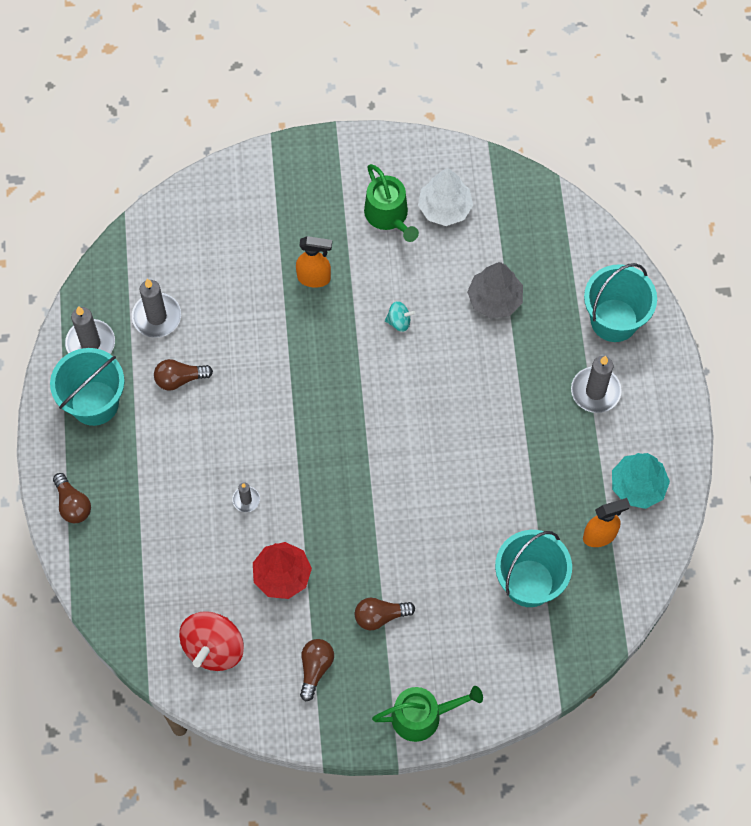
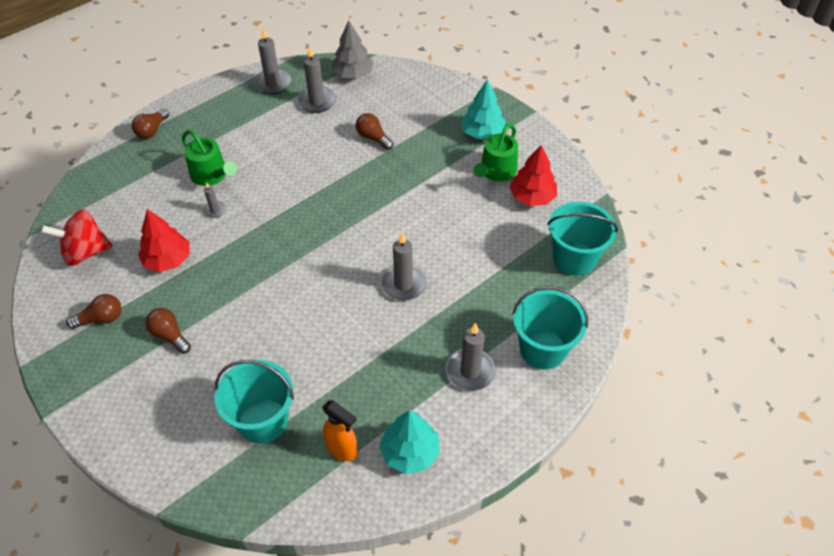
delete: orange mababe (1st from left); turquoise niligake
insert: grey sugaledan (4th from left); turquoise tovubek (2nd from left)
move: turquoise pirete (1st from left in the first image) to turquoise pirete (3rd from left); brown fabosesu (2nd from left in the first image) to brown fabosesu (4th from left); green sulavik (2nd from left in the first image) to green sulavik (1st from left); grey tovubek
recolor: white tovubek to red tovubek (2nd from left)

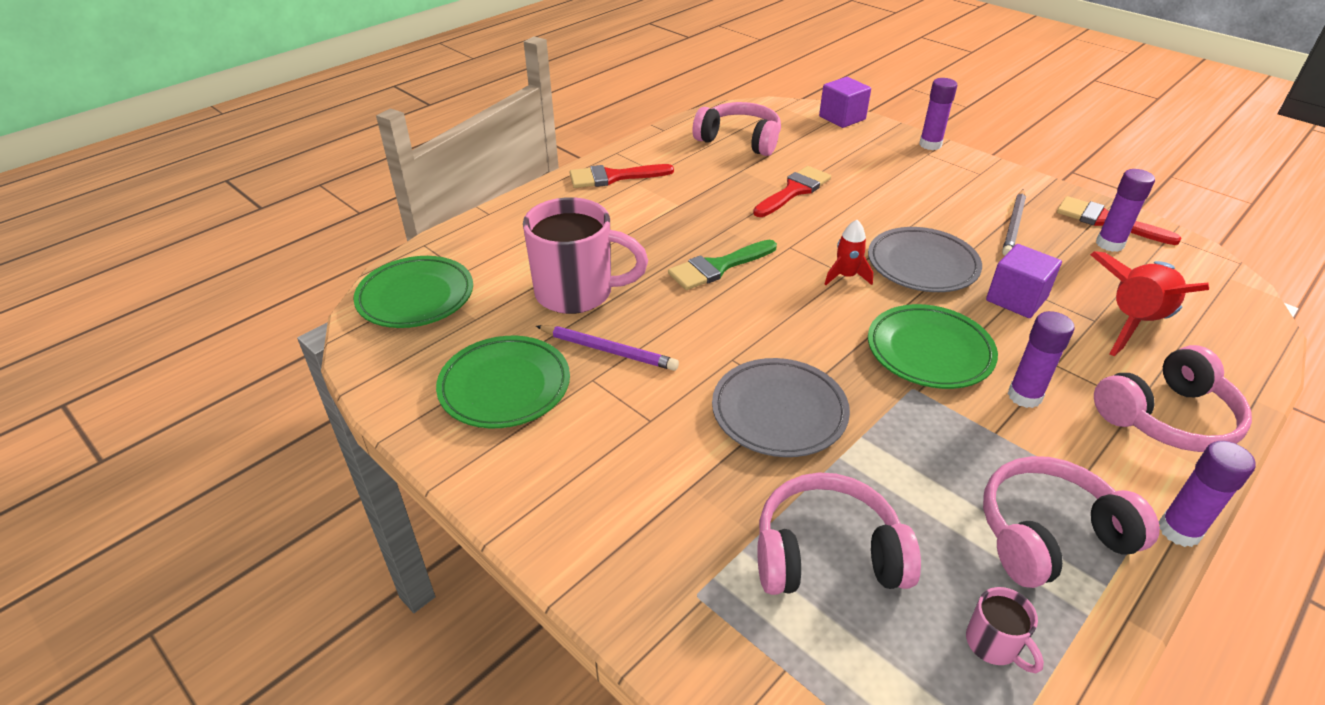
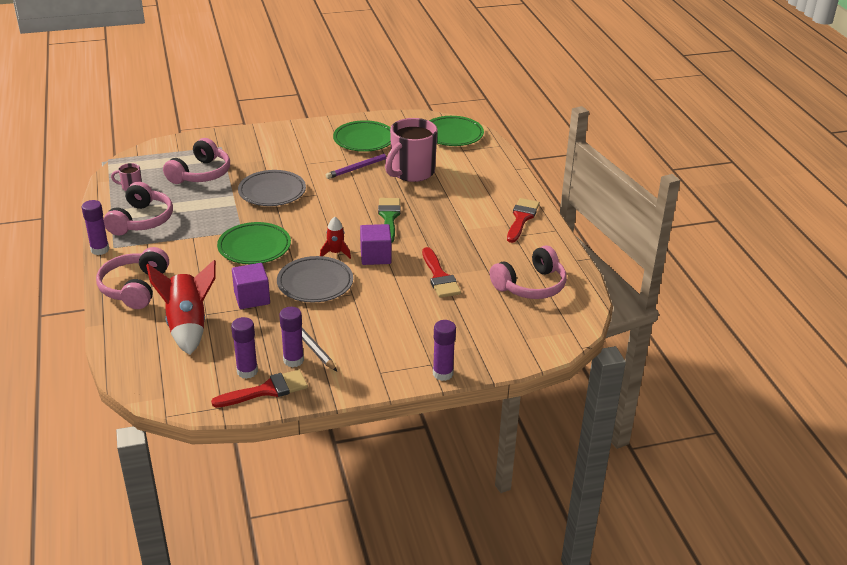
move: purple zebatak (1st from left in the first image) to purple zebatak (2nd from left); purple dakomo (2nd from left in the first image) to purple dakomo (3rd from left)

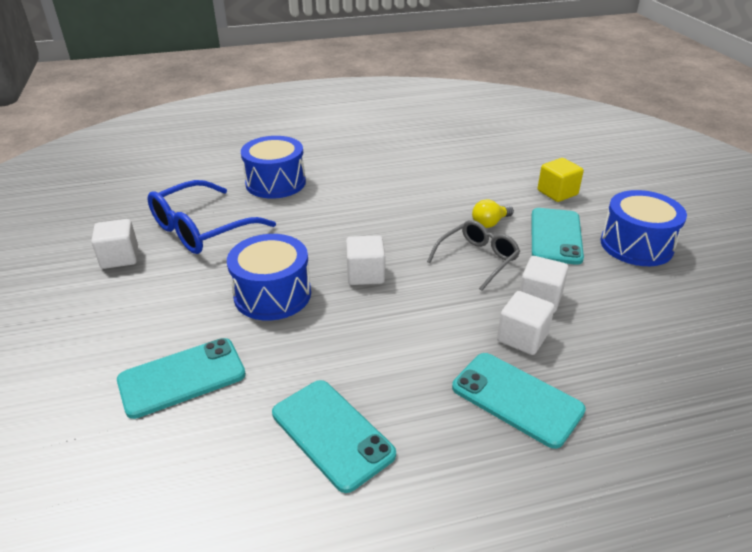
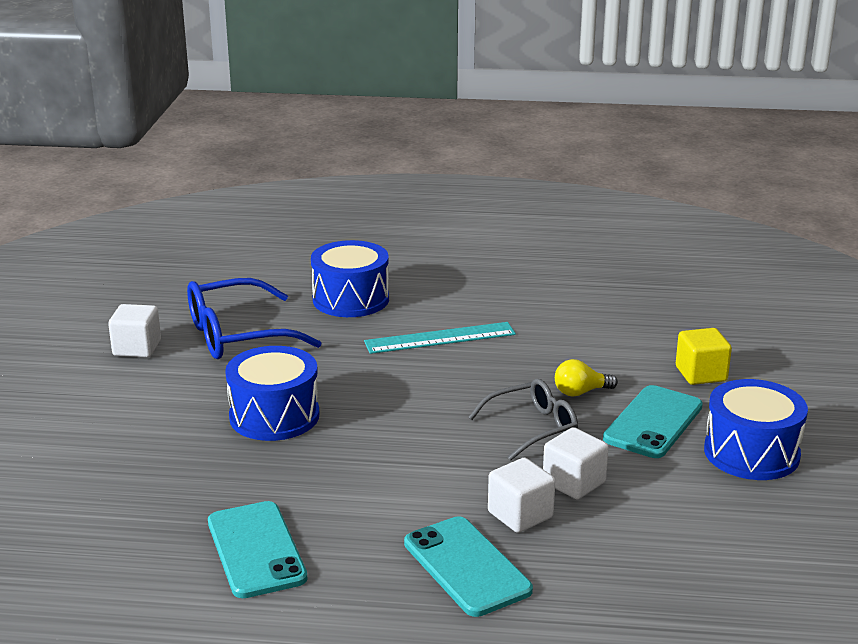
delete: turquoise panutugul (1st from left); white zebatak (2nd from left)
insert: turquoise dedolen

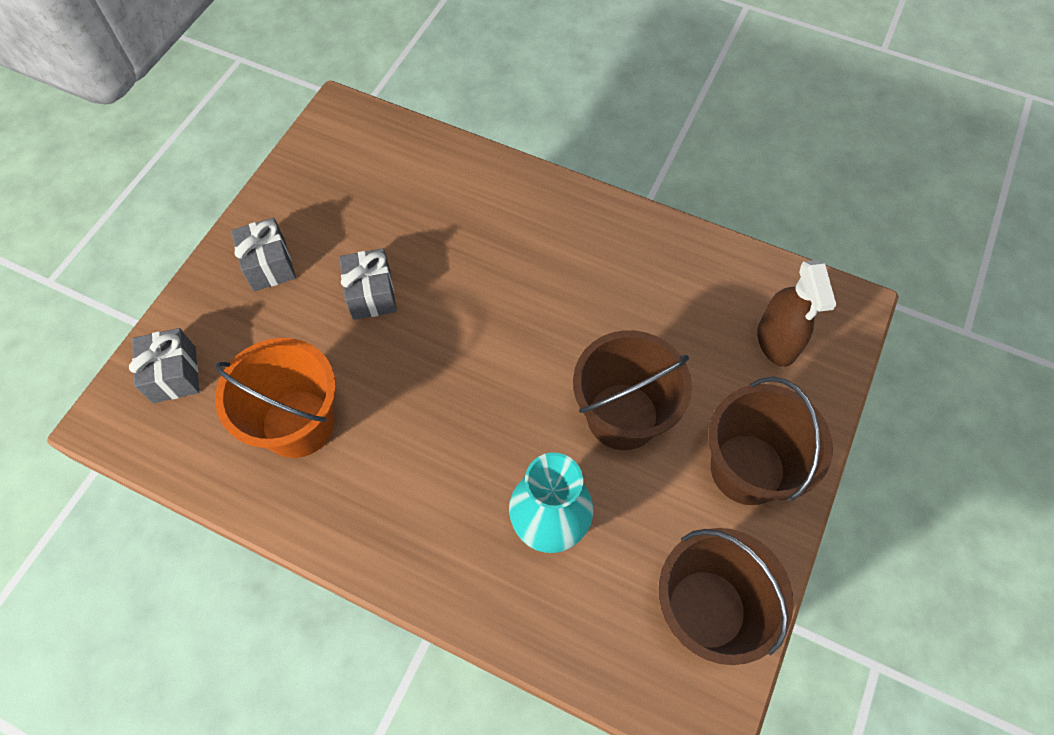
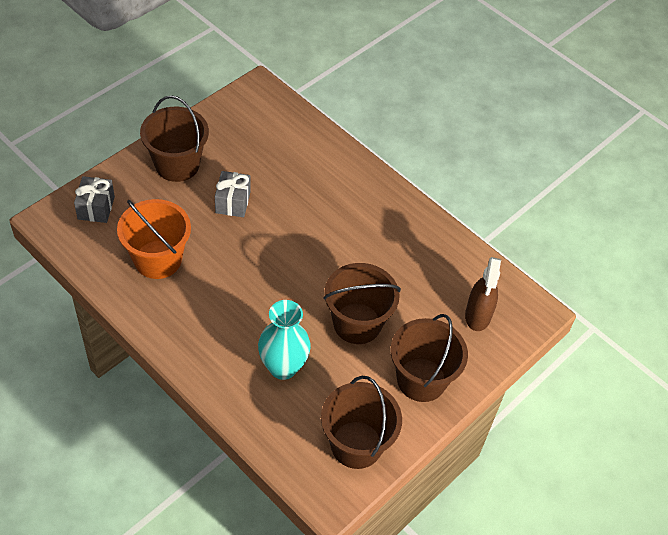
replace: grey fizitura (2nd from left) to brown pirete (1st from left)

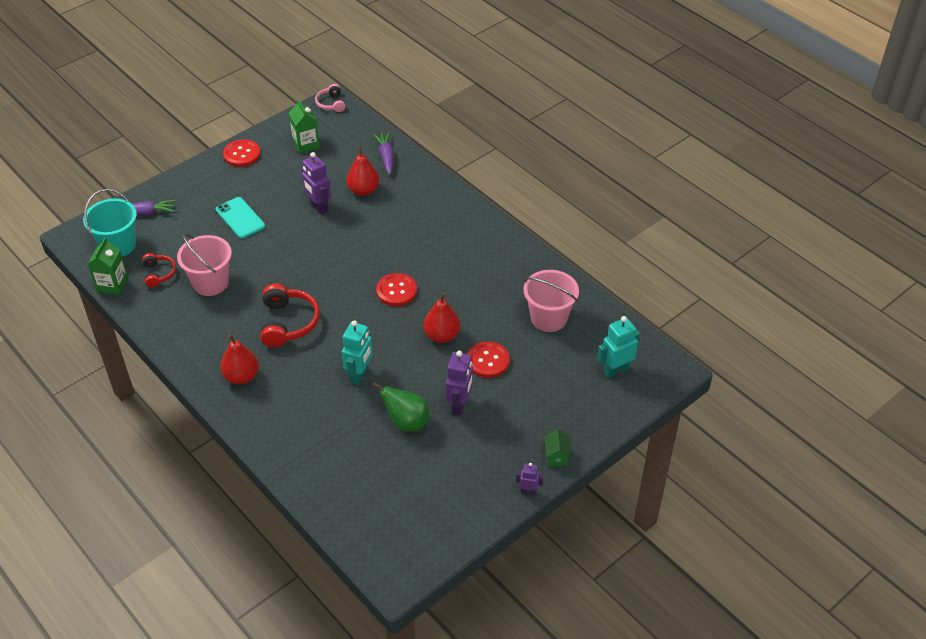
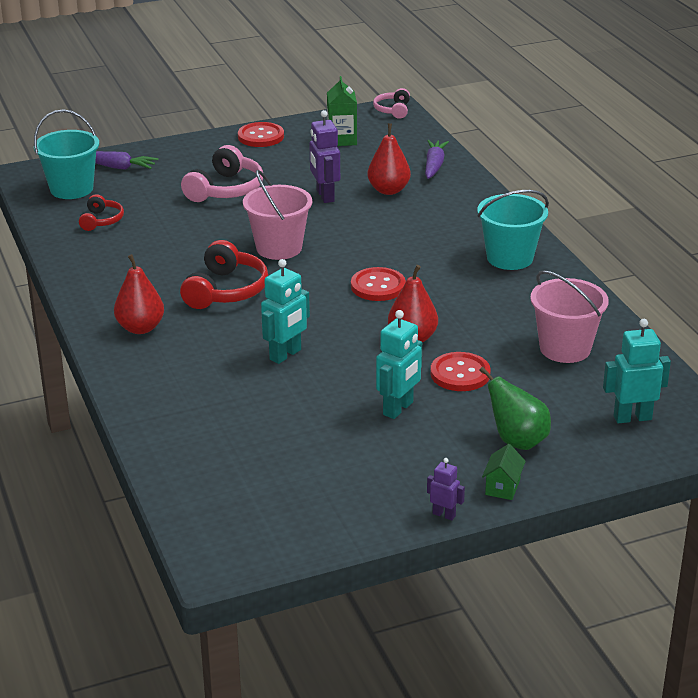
delete: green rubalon (1st from left)
insert: turquoise pirete (2nd from left)
move: pink pirete (1st from left); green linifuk
replace: turquoise panutugul to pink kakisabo (1st from left)
recolor: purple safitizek (2nd from left) to turquoise safitizek (2nd from left)

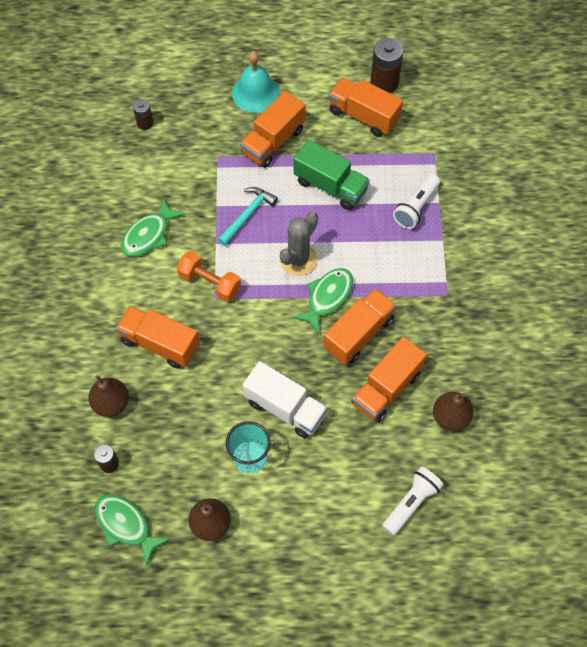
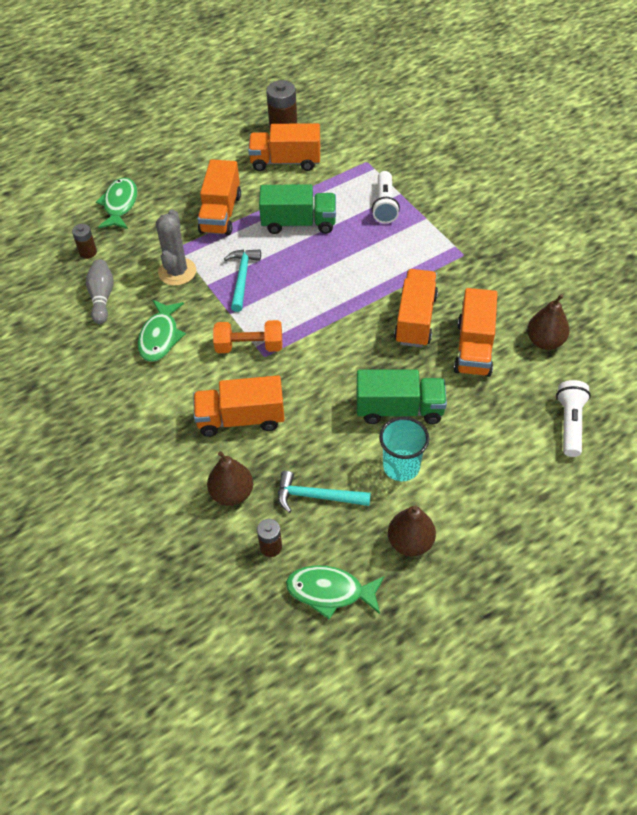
delete: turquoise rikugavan
insert: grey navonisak; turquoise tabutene (2nd from left)
move: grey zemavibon; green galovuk (3rd from left in the first image) to green galovuk (1st from left)
recolor: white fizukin to green fizukin (2nd from left)

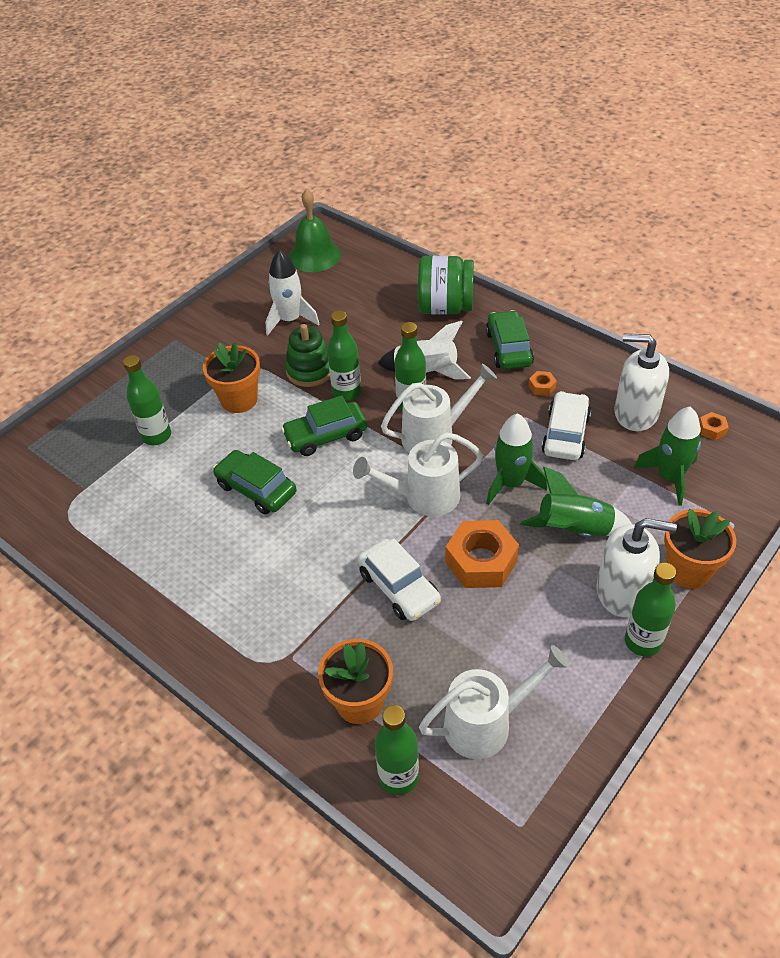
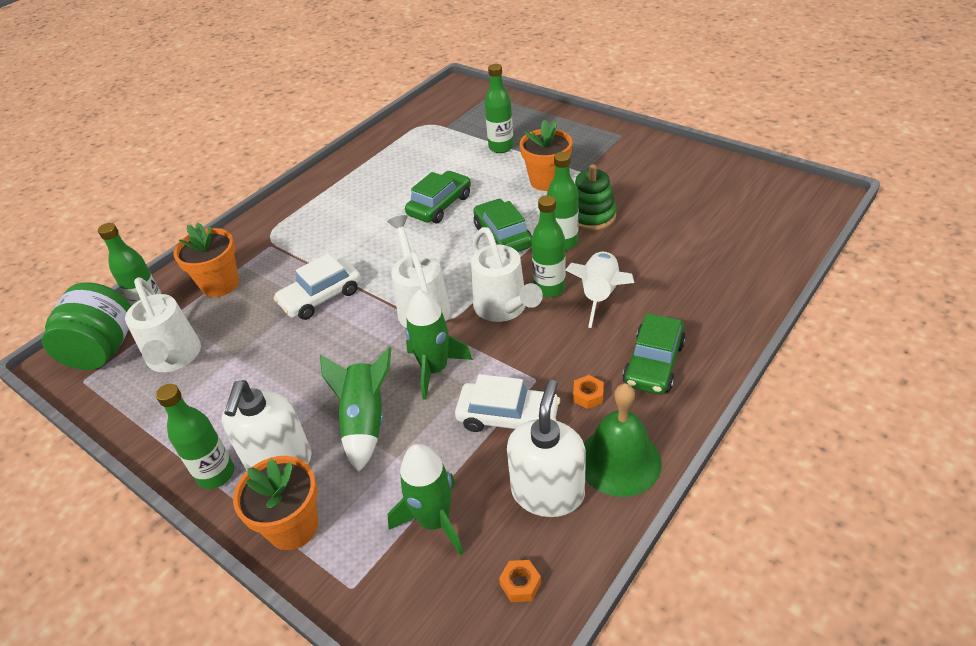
delete: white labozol (1st from left); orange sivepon (1st from left)
move: green rikugavan; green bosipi
rotate: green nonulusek (3rd from left) 120 degrees clockwise

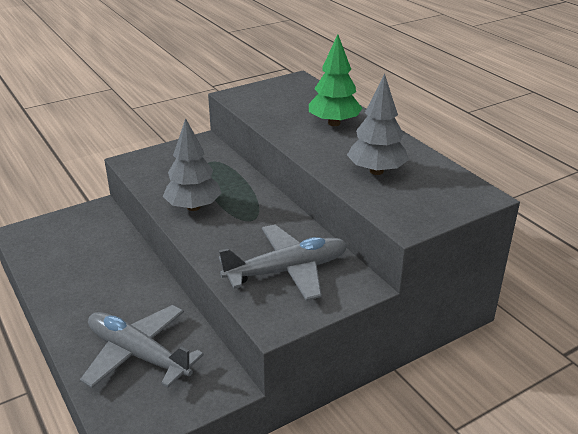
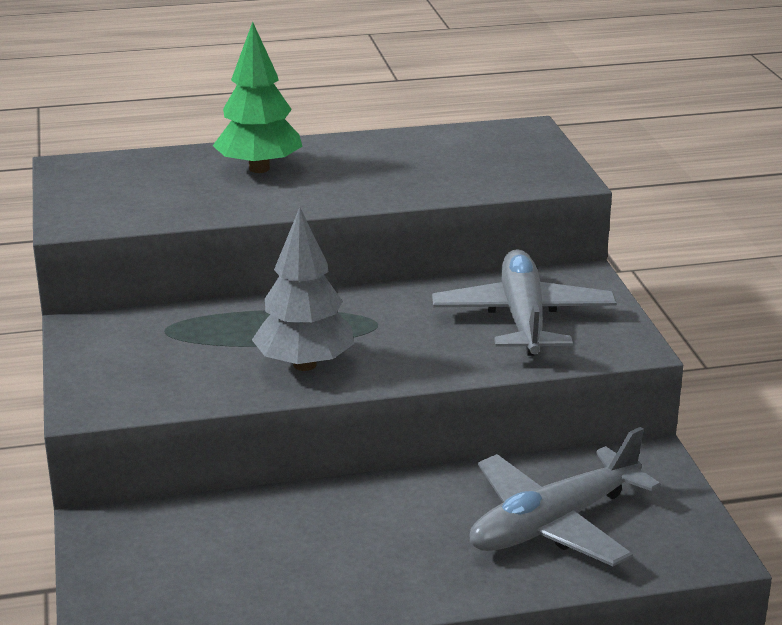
delete: grey tovubek (2nd from left)

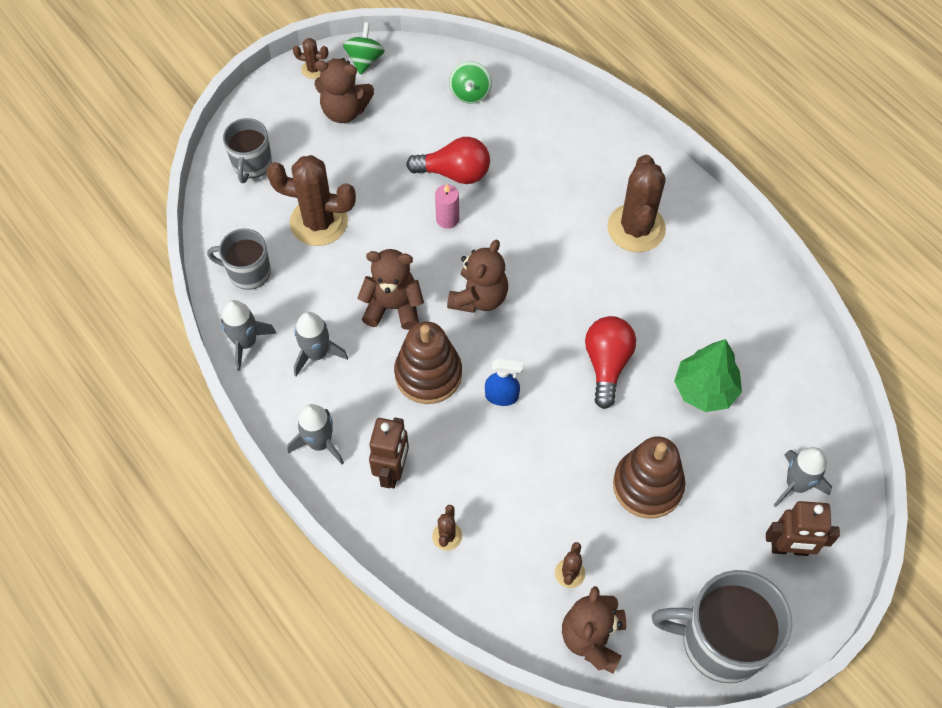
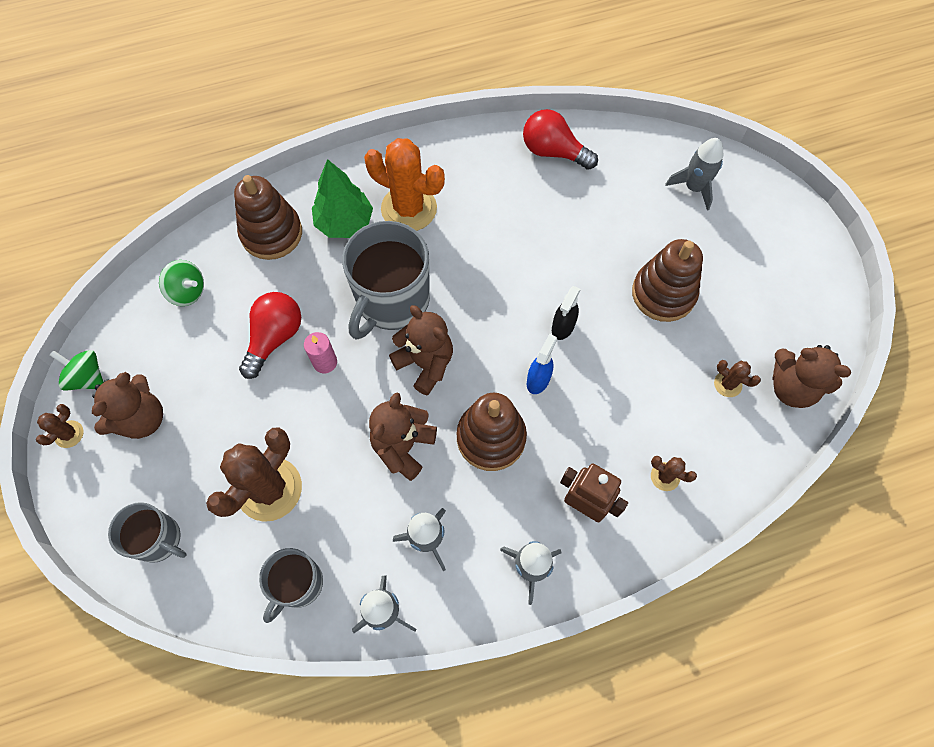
delete: brown safitizek (2nd from left)
insert: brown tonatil (1st from left); black mababe
move: red fabosesu (2nd from left); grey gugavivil (3rd from left); green tovubek
recolor: brown zemavibon (5th from left) to orange zemavibon

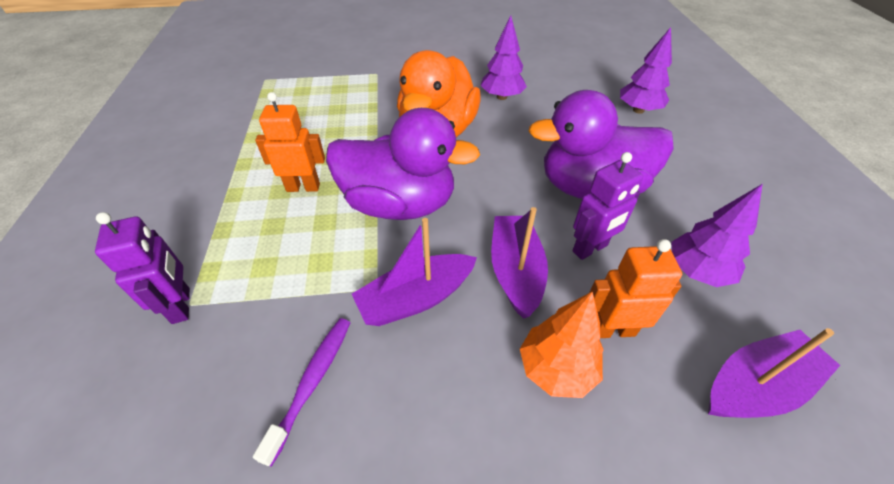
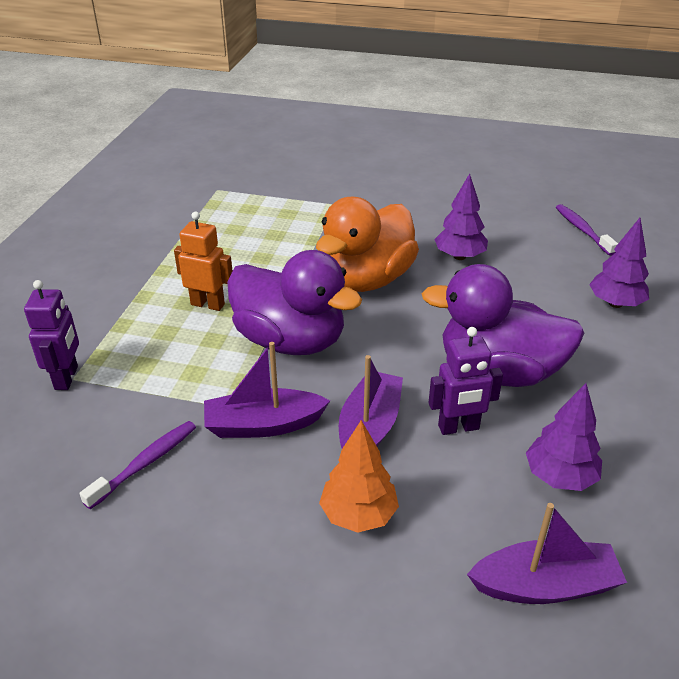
delete: orange safitizek (2nd from left)
insert: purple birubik (2nd from left)

